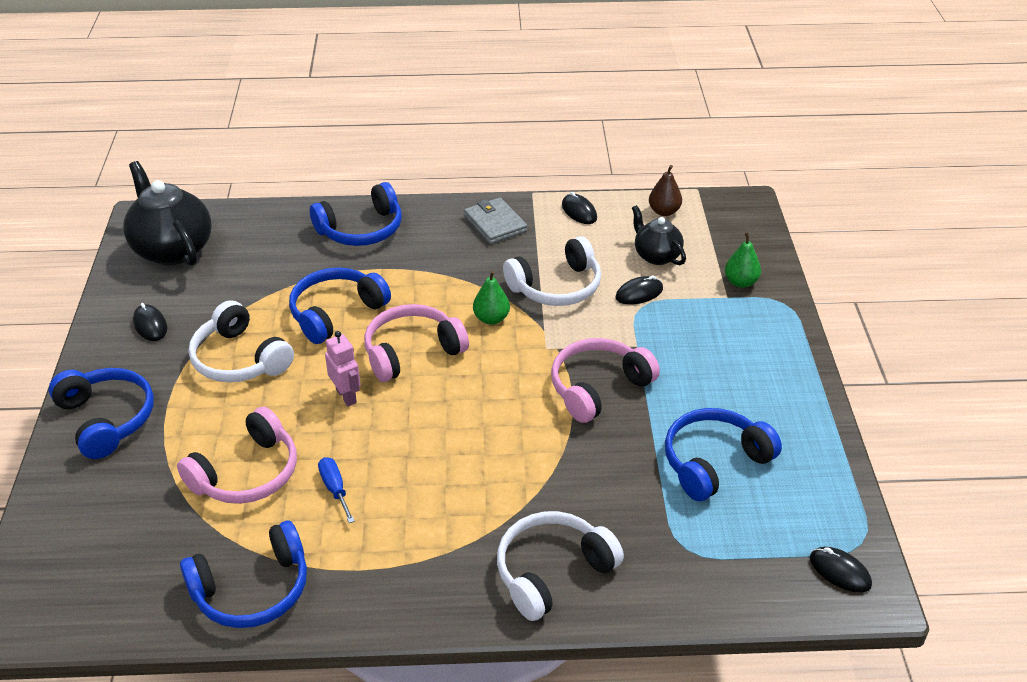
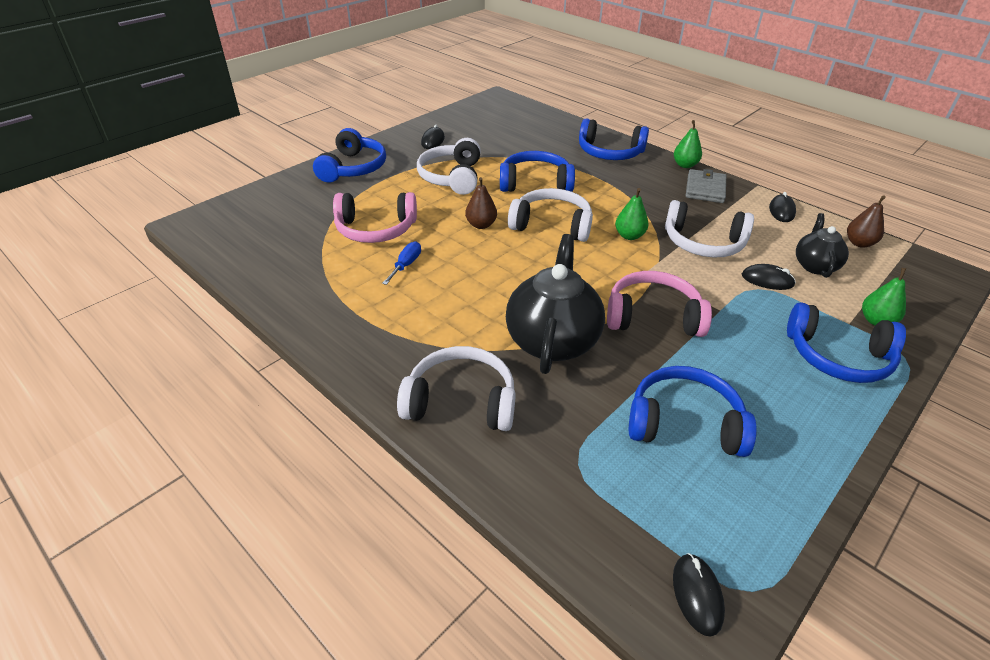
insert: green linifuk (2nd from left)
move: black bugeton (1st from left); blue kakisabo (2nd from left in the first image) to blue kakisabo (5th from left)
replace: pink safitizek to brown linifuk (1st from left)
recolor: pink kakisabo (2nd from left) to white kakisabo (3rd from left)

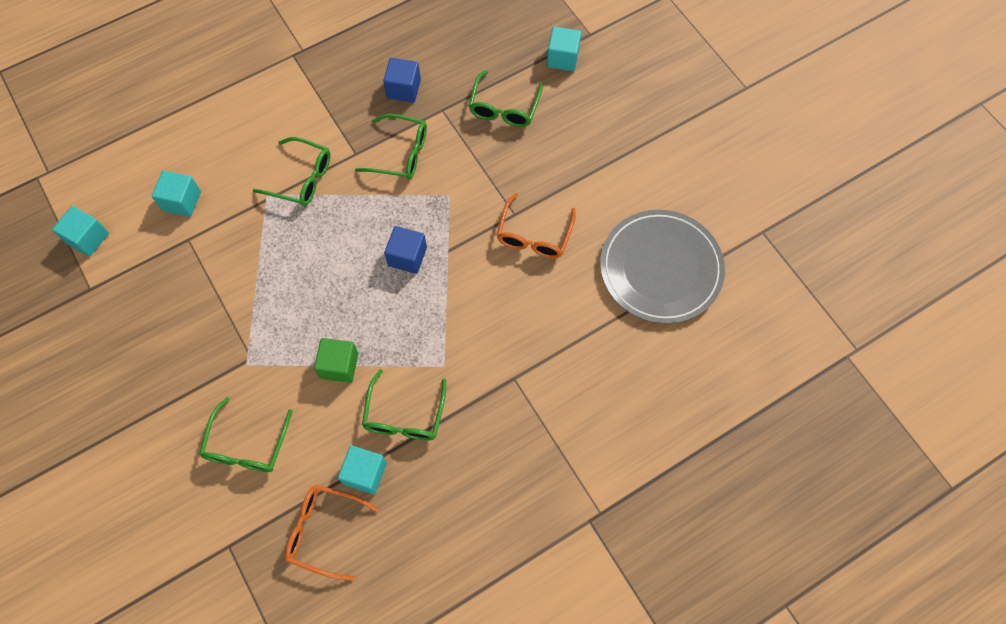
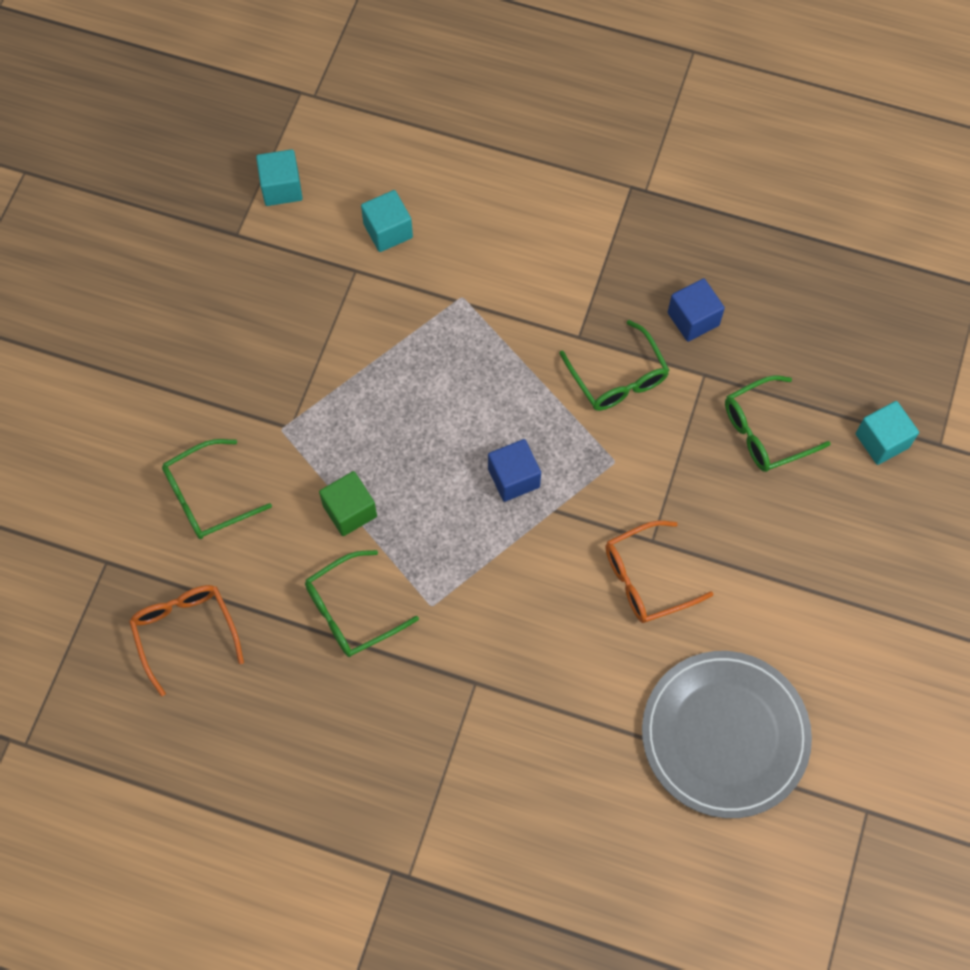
delete: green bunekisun (2nd from left); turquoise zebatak (3rd from left)

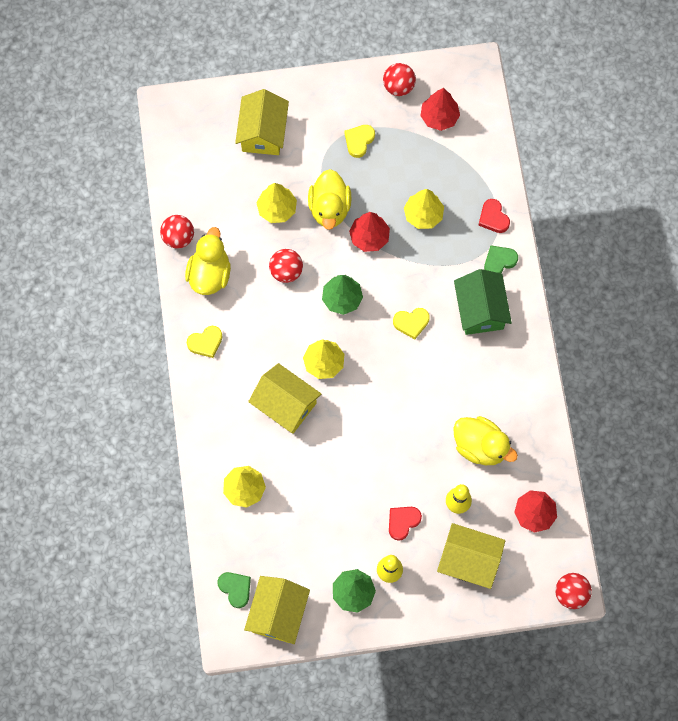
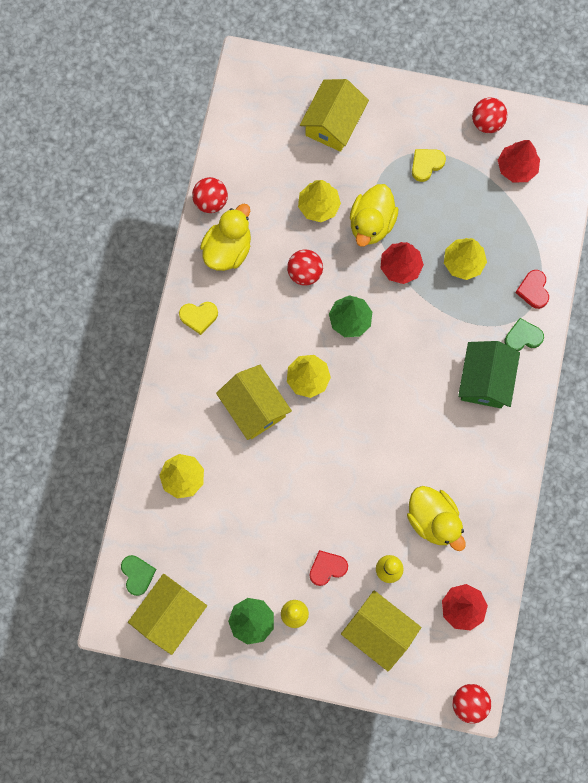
delete: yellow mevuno (3rd from left)

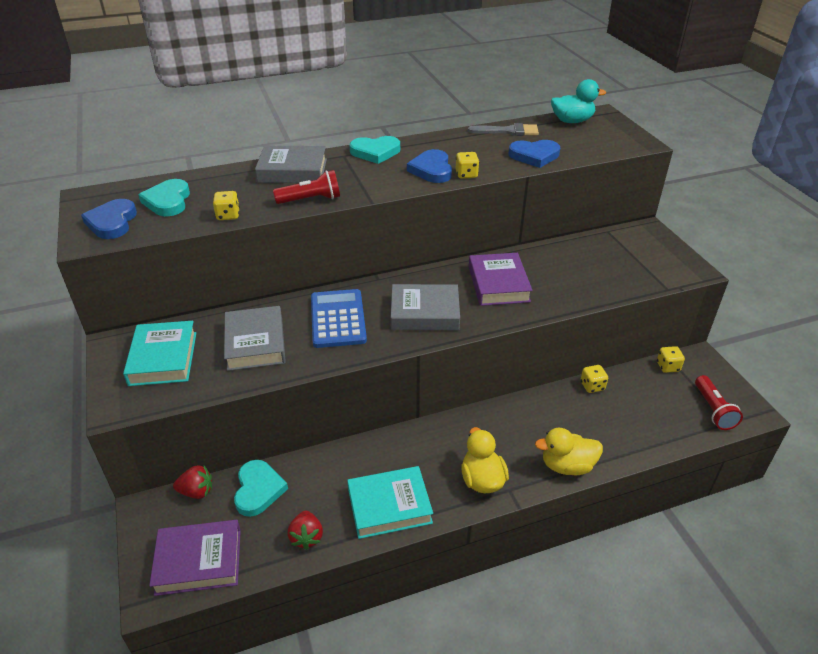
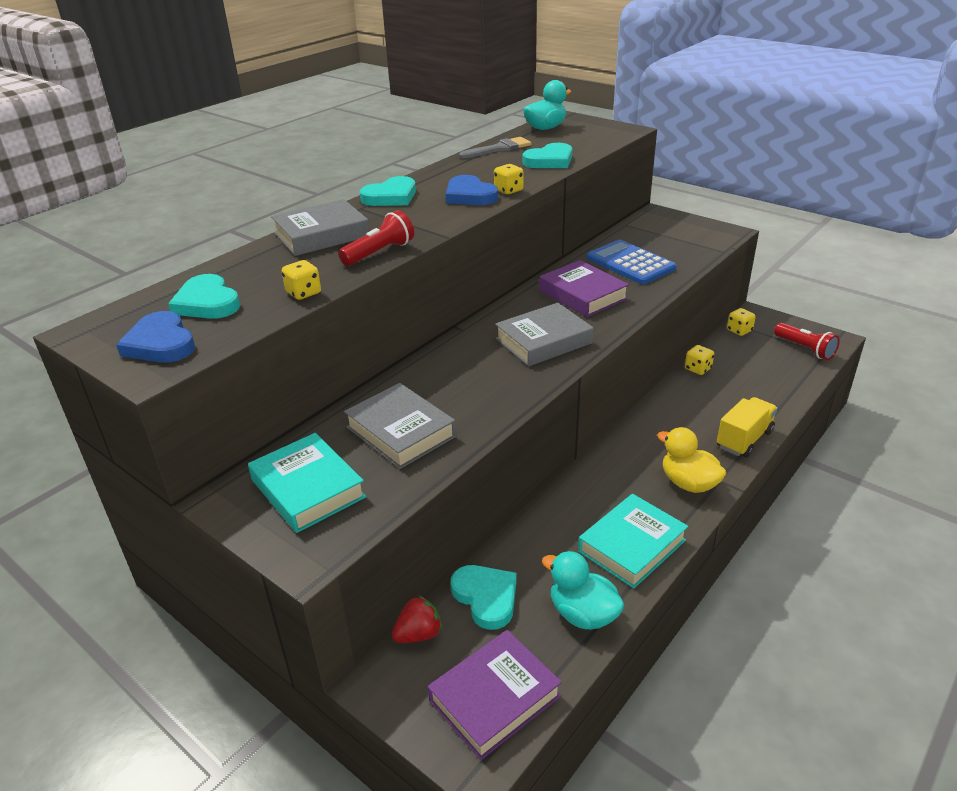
move: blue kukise
replace: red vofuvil (2nd from left) to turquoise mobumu (2nd from left); yellow mobumu (2nd from left) to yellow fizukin
recolor: blue mevuno (3rd from left) to turquoise mevuno (4th from left)

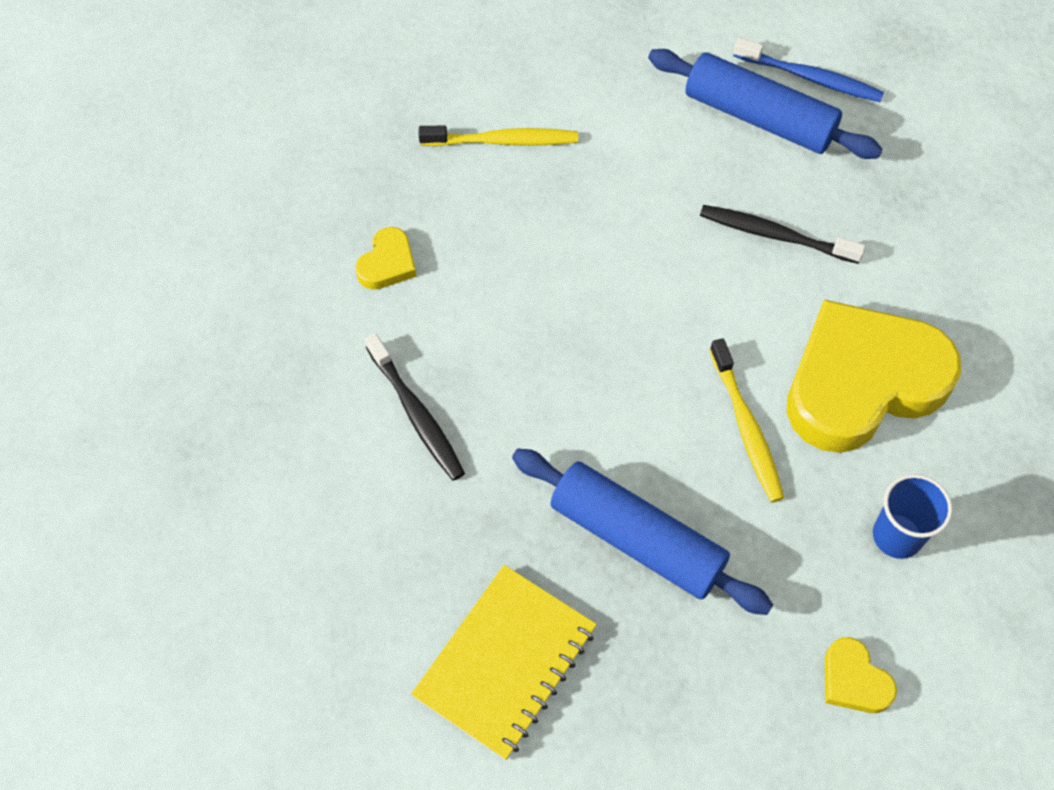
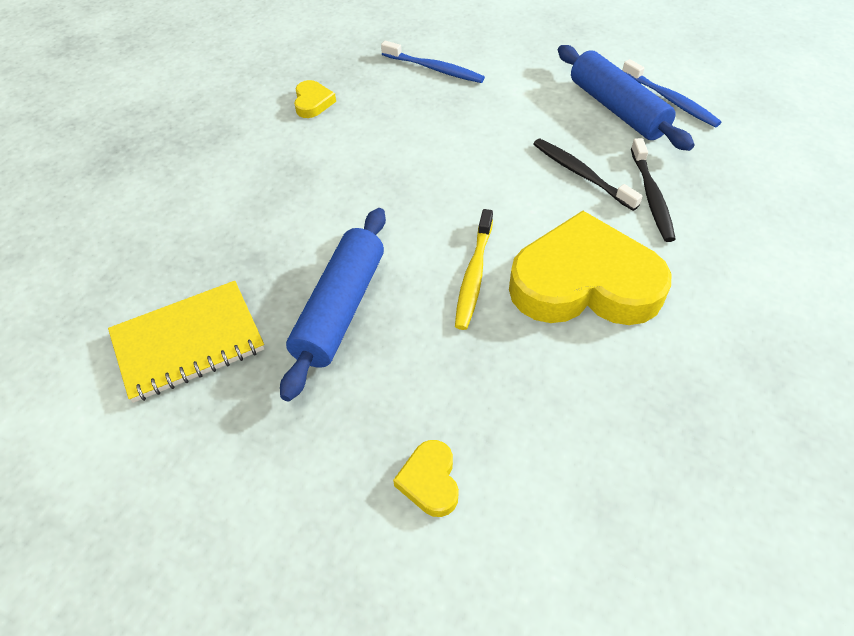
delete: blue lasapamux
move: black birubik (1st from left in the first image) to black birubik (2nd from left)
recolor: yellow birubik (1st from left) to blue birubik (1st from left)
rotate: yellow mevuno (1st from left) 60 degrees counterclockwise; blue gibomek (1st from left) 45 degrees clockwise

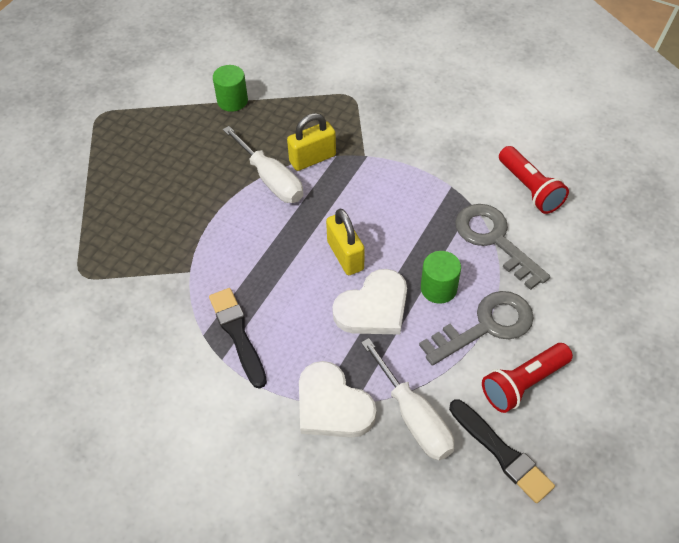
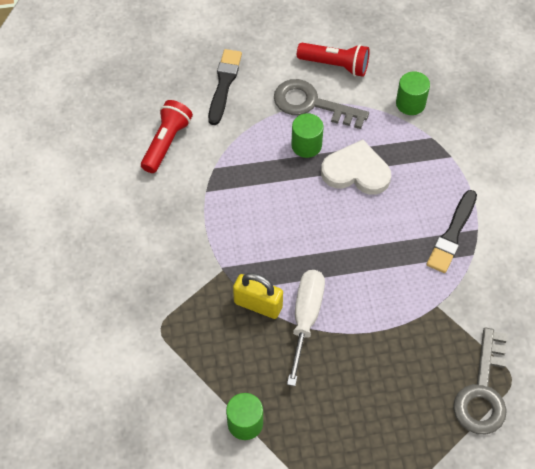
delete: white mevuno (1st from left); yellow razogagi (2nd from left)
move: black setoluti (2nd from left in the first image) to black setoluti (1st from left); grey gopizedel (2nd from left)
replace: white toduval (2nd from left) to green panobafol (3rd from left)

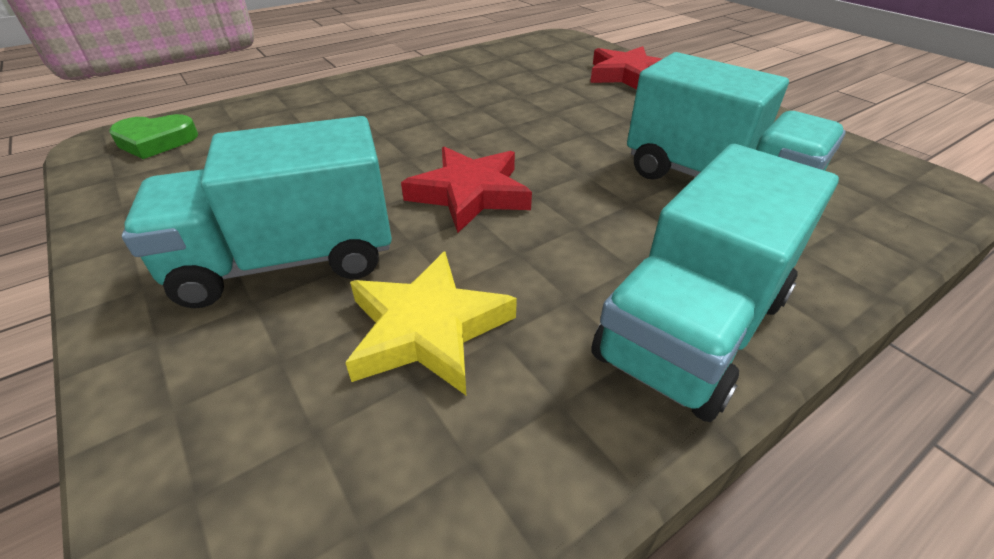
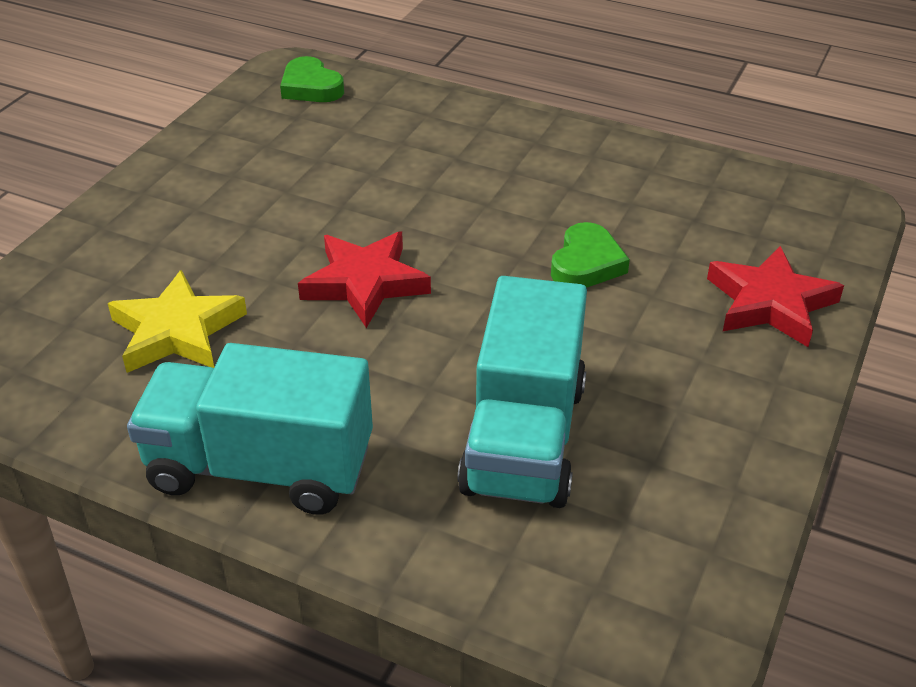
delete: turquoise fizukin (1st from left)
insert: green mevuno (2nd from left)

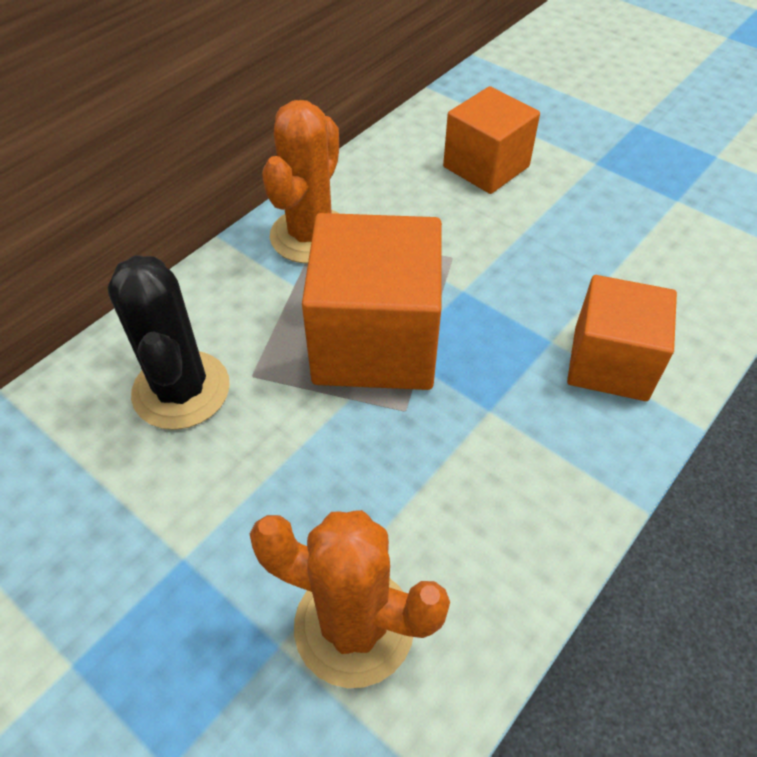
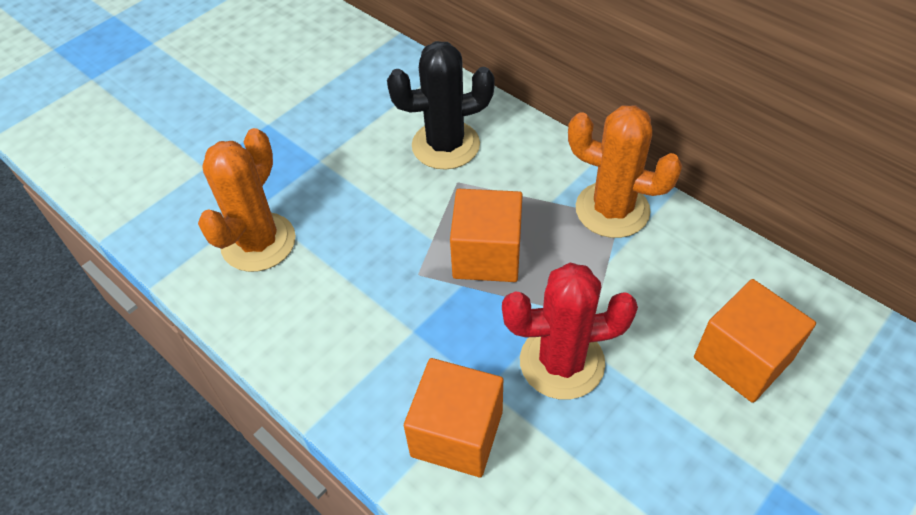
insert: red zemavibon
resize: orange zebatak (1st from left in the first image) x0.66

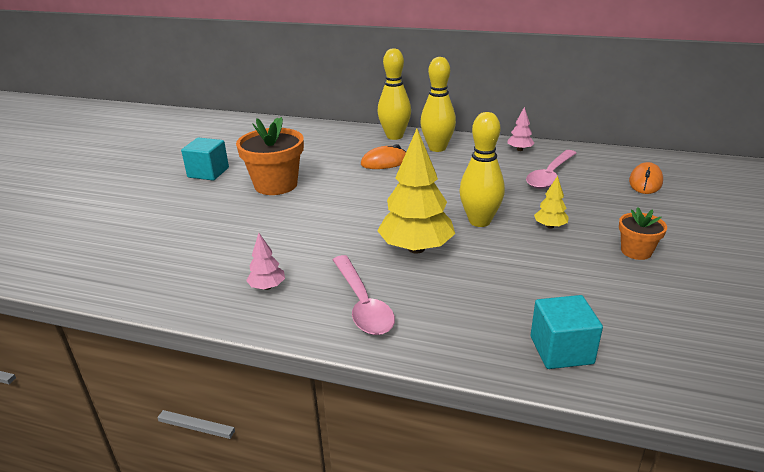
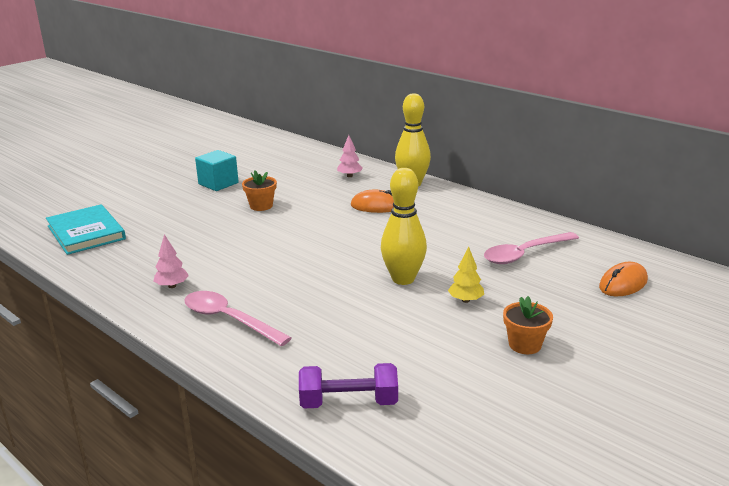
delete: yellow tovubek (1st from left); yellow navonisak (2nd from left)
insert: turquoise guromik
move: pink tovubek (2nd from left)
replace: turquoise zebatak (2nd from left) to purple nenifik
rotate: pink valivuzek (1st from left) 120 degrees clockwise
resize: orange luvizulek (1st from left) x0.55

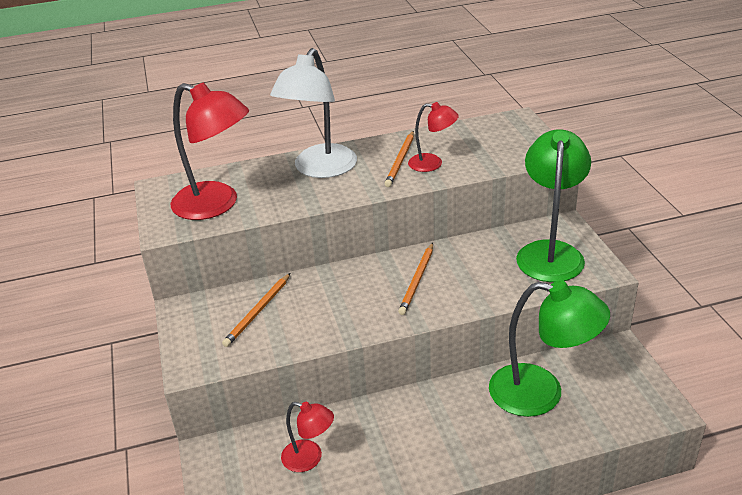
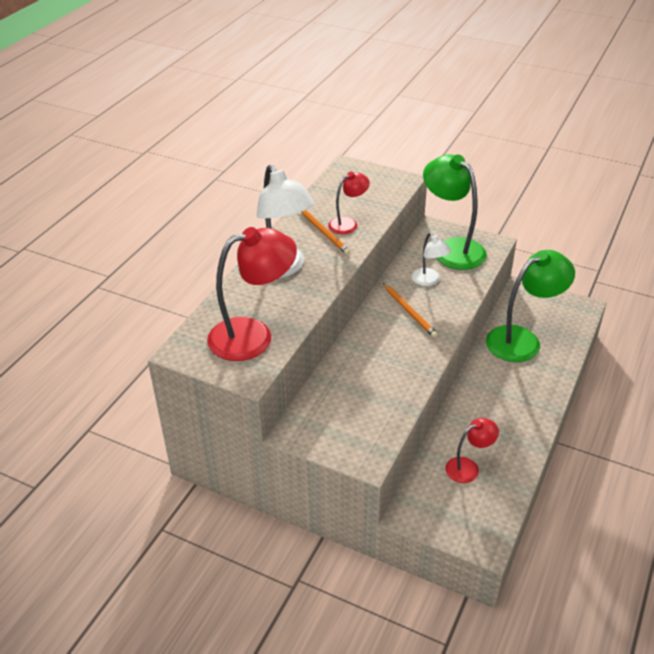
delete: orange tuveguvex (1st from left)
insert: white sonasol (2nd from left)

